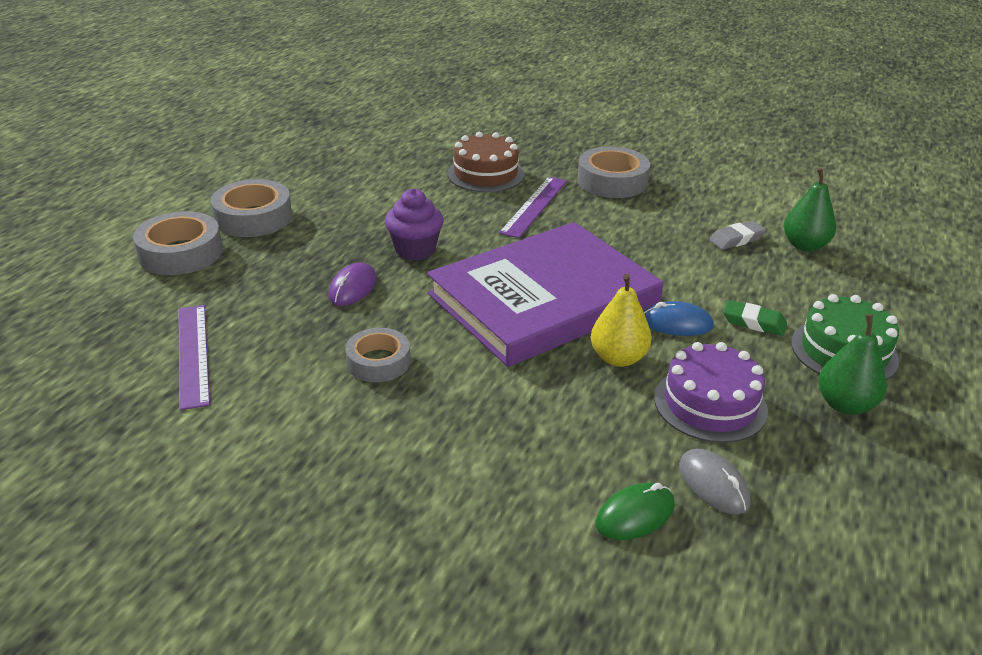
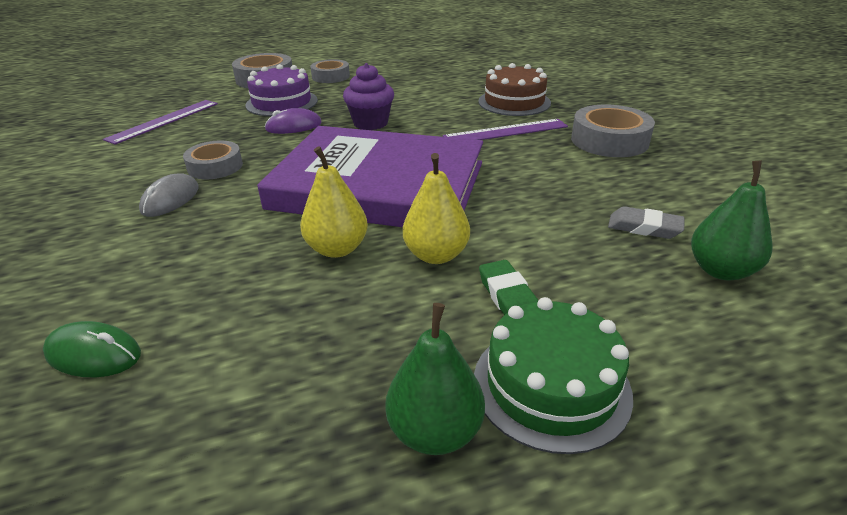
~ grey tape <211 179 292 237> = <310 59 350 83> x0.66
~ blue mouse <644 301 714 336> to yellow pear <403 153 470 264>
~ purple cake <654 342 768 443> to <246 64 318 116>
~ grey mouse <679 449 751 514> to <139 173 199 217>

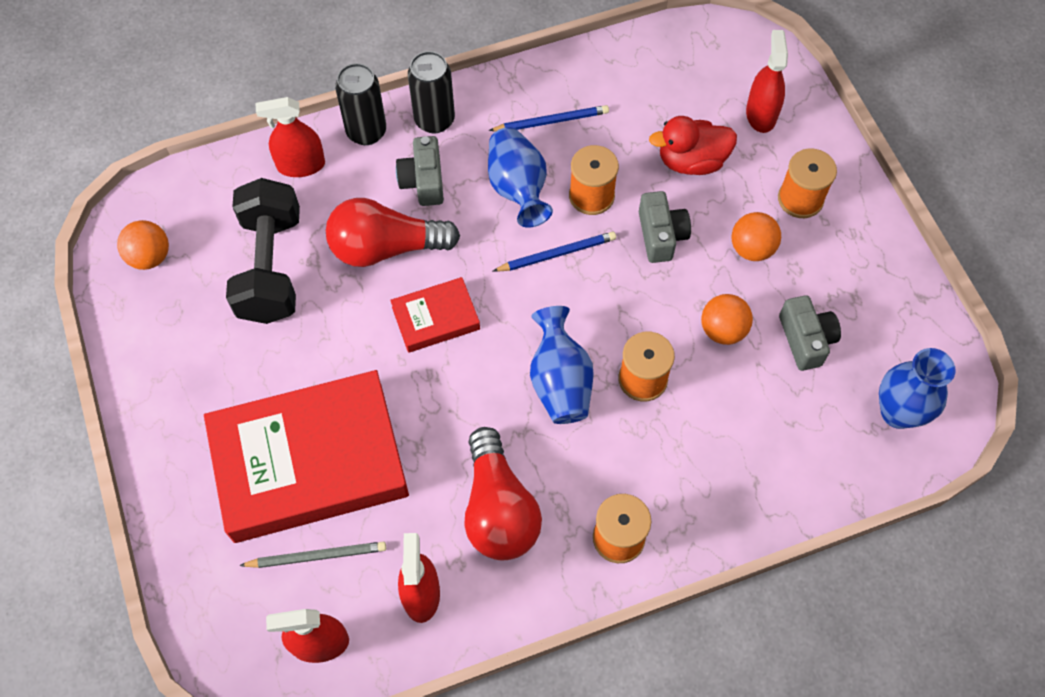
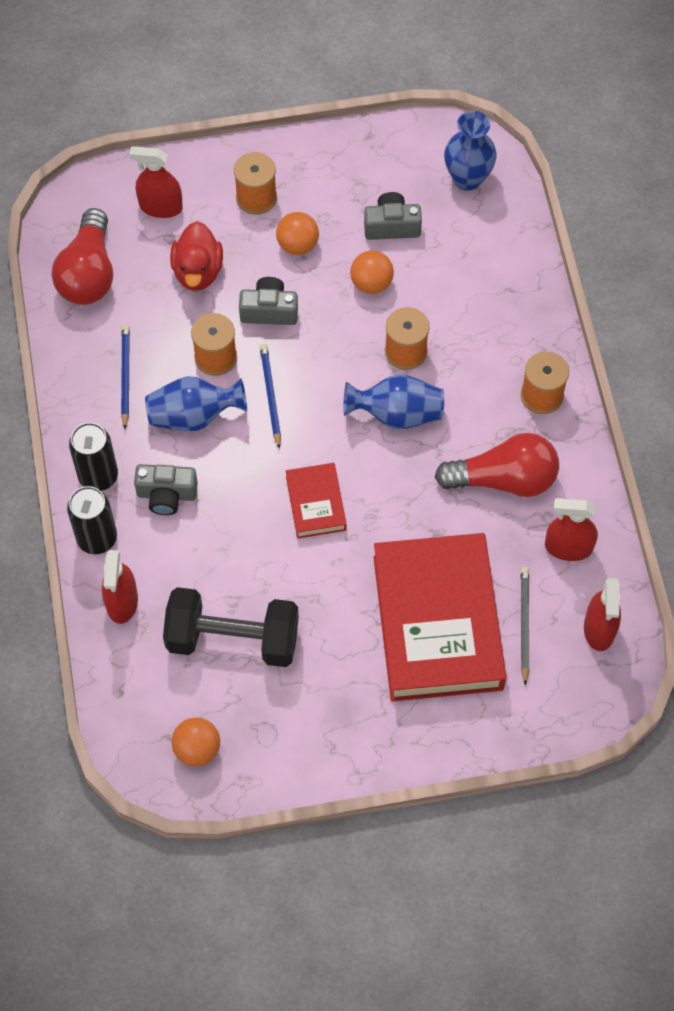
~ red light bulb <326 198 460 267> to <52 208 113 305>

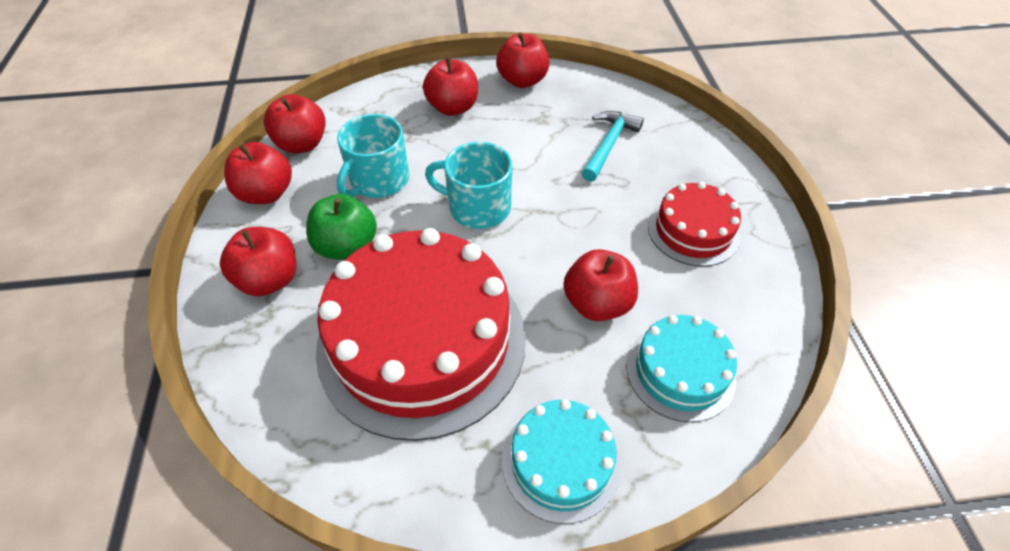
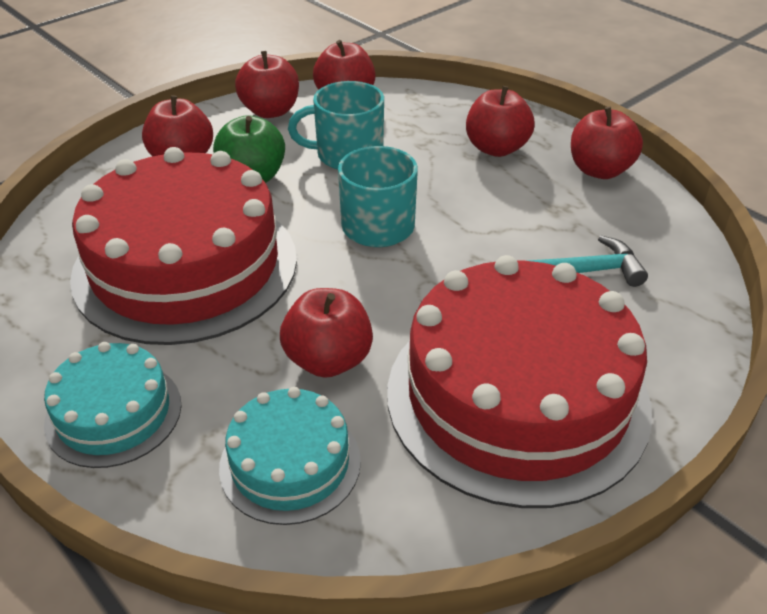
~ red cake <648 182 741 266> = <387 255 652 508> x2.00

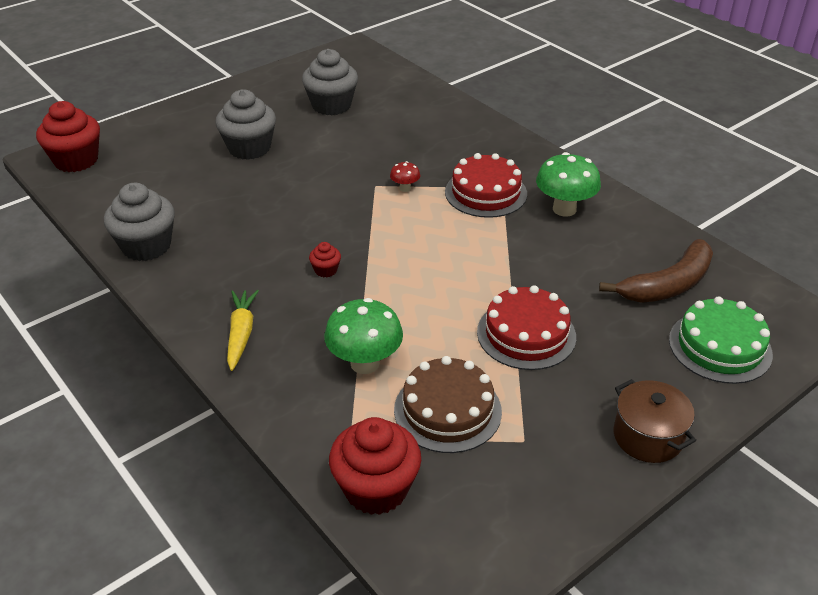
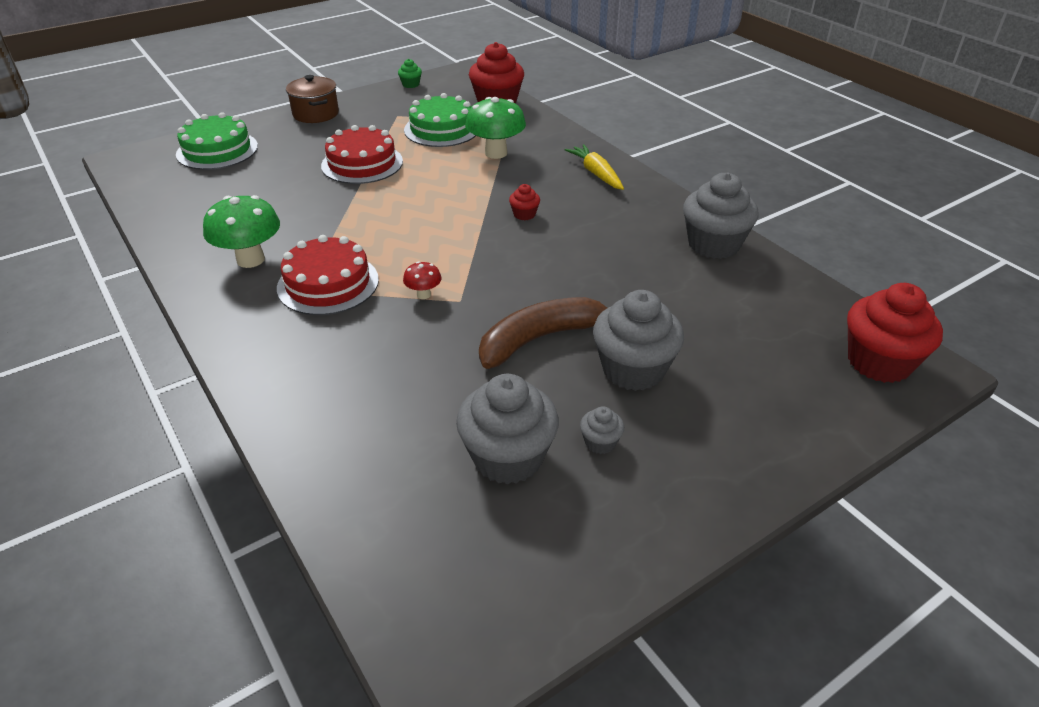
~ brown banana <599 239 713 303> to <479 297 607 369>
~ yellow carrot <227 290 259 371> = <564 144 624 190> 150 degrees clockwise
~ brown cake <394 356 502 453> to green cake <404 93 476 147>
+ green cupcake <398 59 422 88>
+ grey cupcake <580 406 624 454>

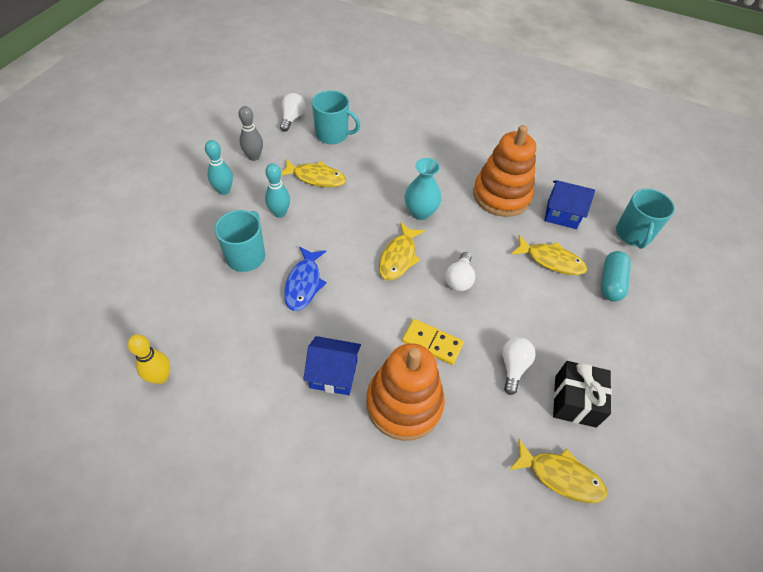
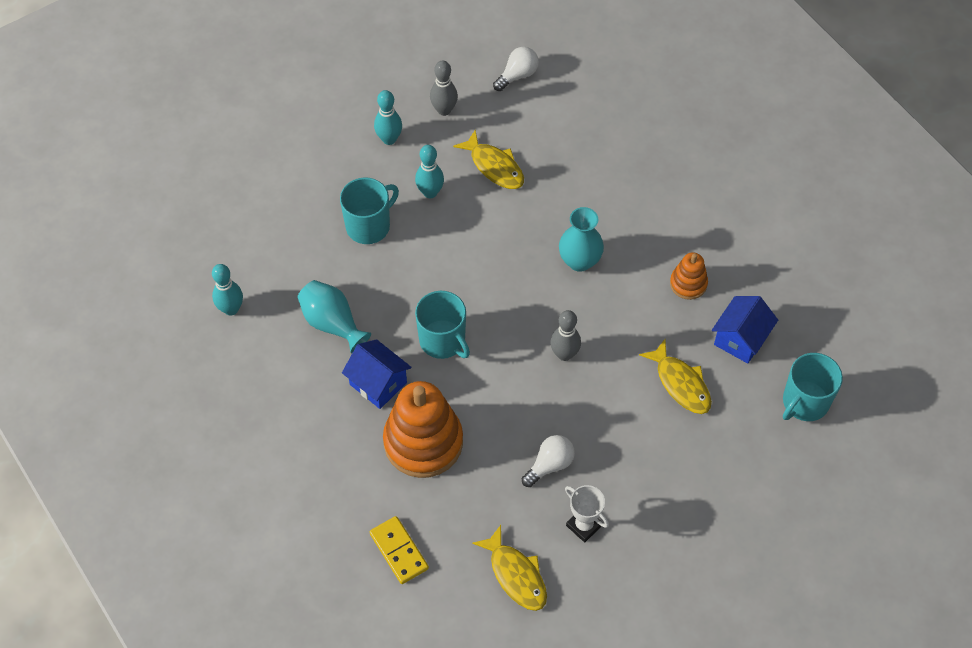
~ turquoise mug <312 90 360 144> to <415 291 470 359>
~ orange stacking toy <473 125 536 217> = <670 252 708 300> x0.50
~ blue house <544 180 595 229> = <712 296 778 364> 75 degrees clockwise
- yellow fish <379 222 425 281>
- blue fish <284 247 327 311>
- turquoise capsule <601 251 631 302>
~ white light bulb <445 252 475 291> to grey bowling pin <550 310 581 361>
~ yellow domino <402 319 464 365> to <370 516 429 584>
~ yellow bowling pin <127 334 170 384> to turquoise bowling pin <212 264 243 316>
~ black gift <553 361 612 428> to white trophy <565 485 609 543>
+ turquoise vase <297 280 371 353>

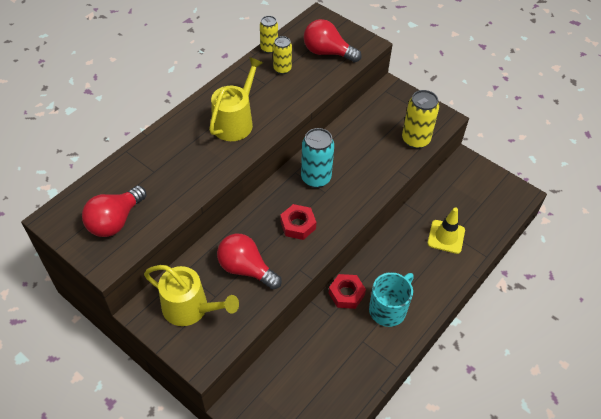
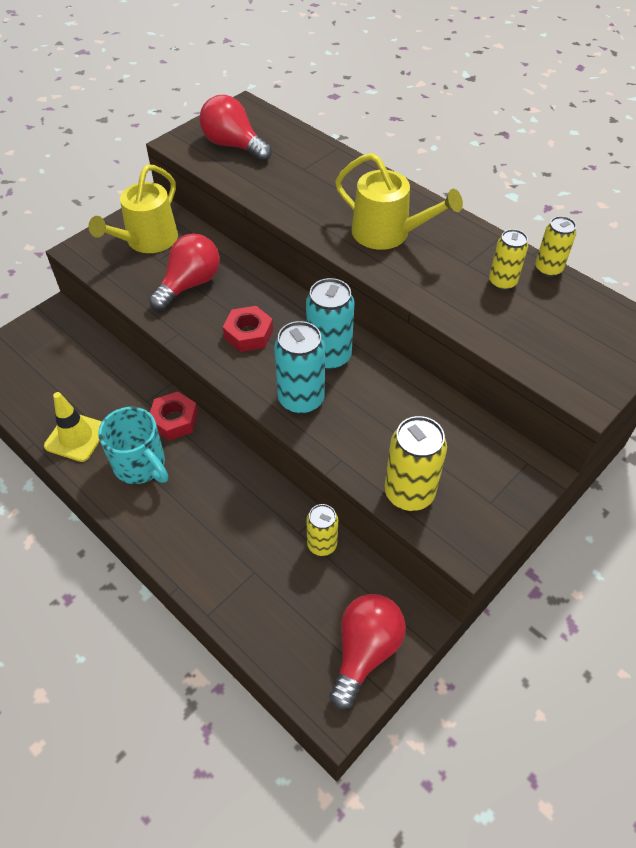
~ red light bulb <304 19 362 62> to <329 594 406 710>
~ yellow traffic cone <427 207 465 254> to <44 392 102 462>
+ turquoise can <274 321 325 415>
+ yellow can <306 504 338 556>

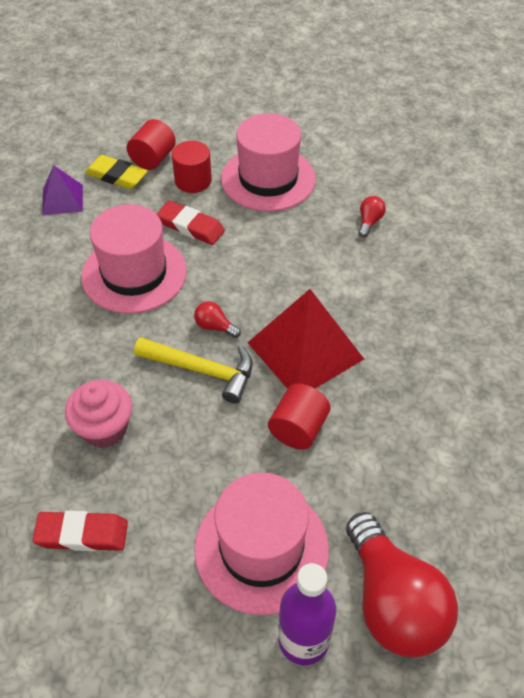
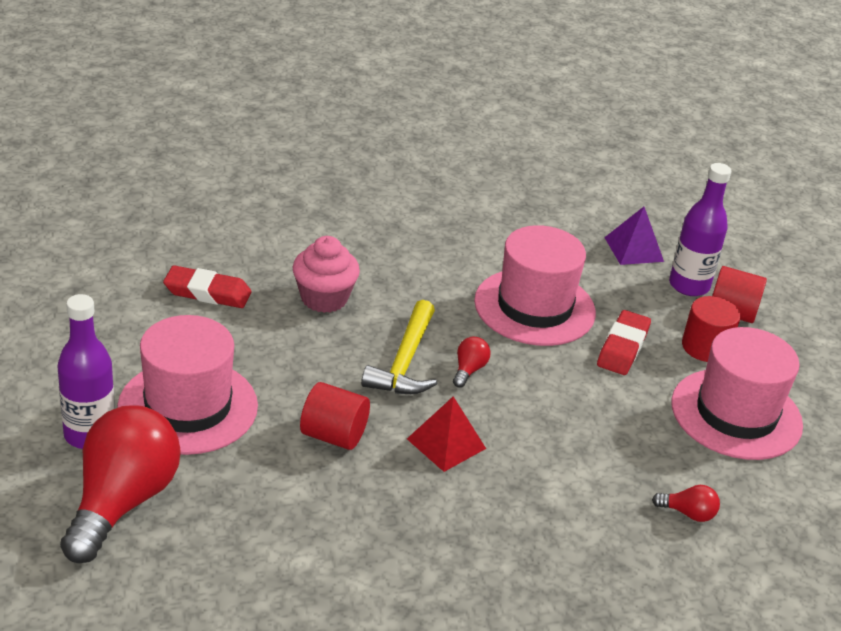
~ yellow eraser <85 155 147 189> to purple bottle <669 163 731 296>
~ red pyramid <247 289 364 389> = <407 396 486 472> x0.55
~ red eraser <32 511 128 551> = <163 265 252 308> 75 degrees counterclockwise
~ red light bulb <346 512 458 657> = <60 405 181 563> 135 degrees clockwise

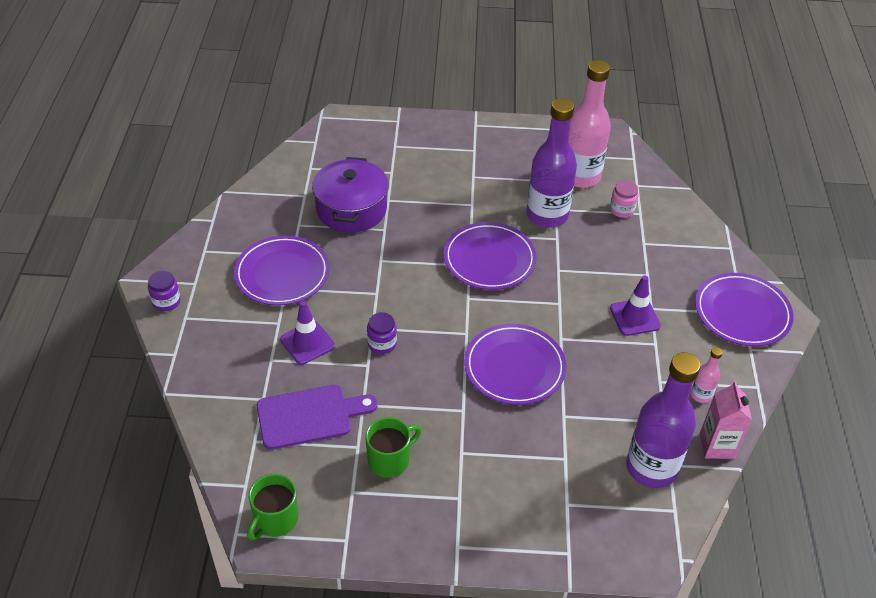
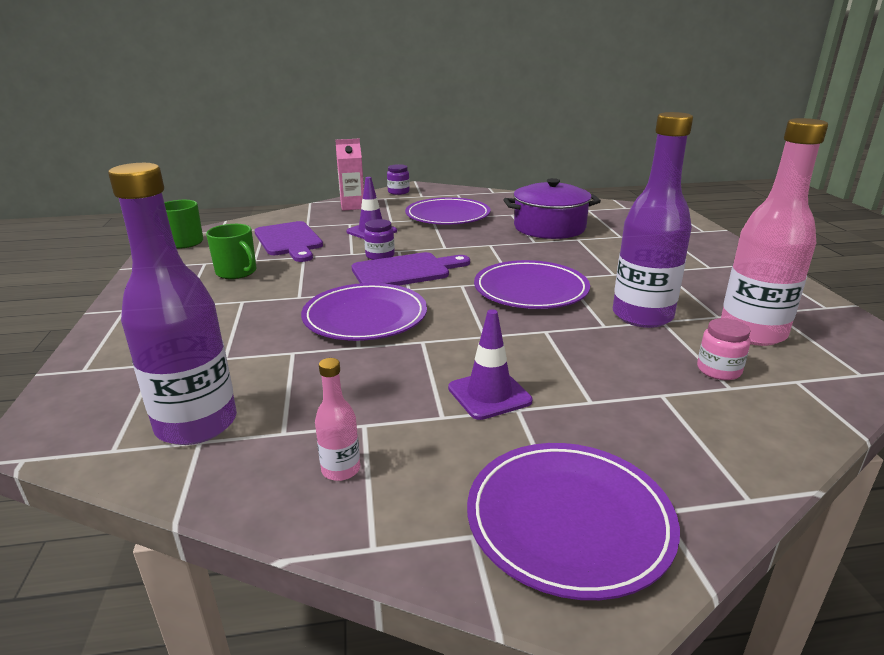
~ pink carton <700 381 752 459> to <335 139 364 210>
+ purple cutting board <351 252 470 286>

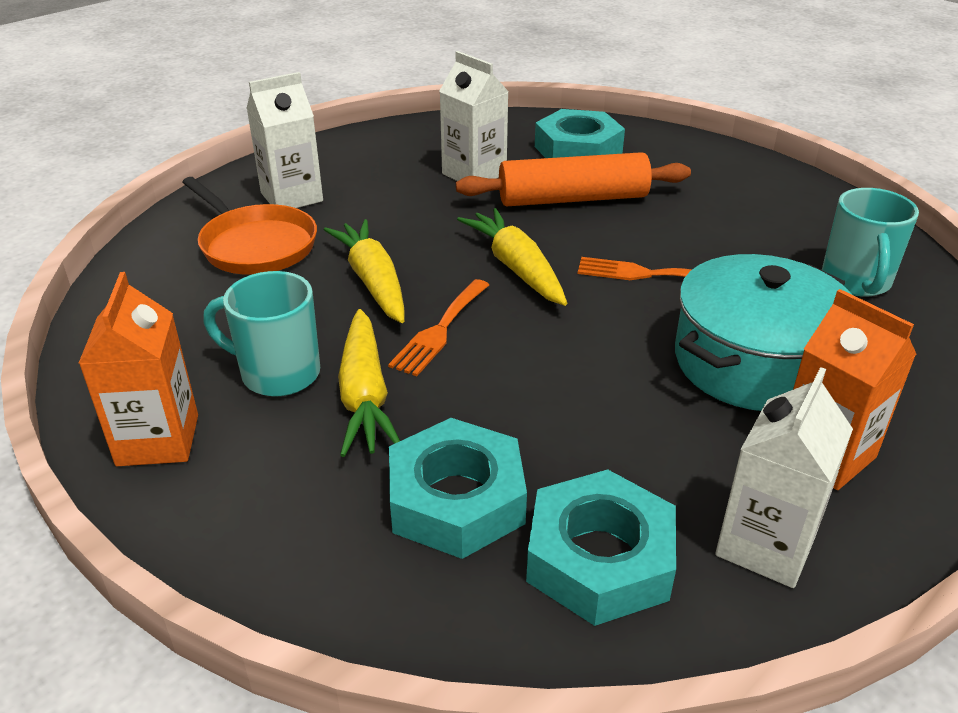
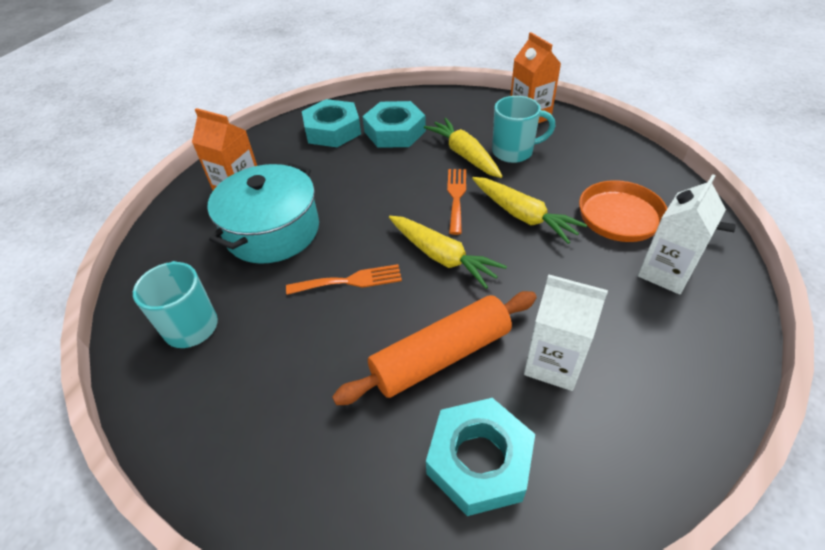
- white carton <715 367 853 588>

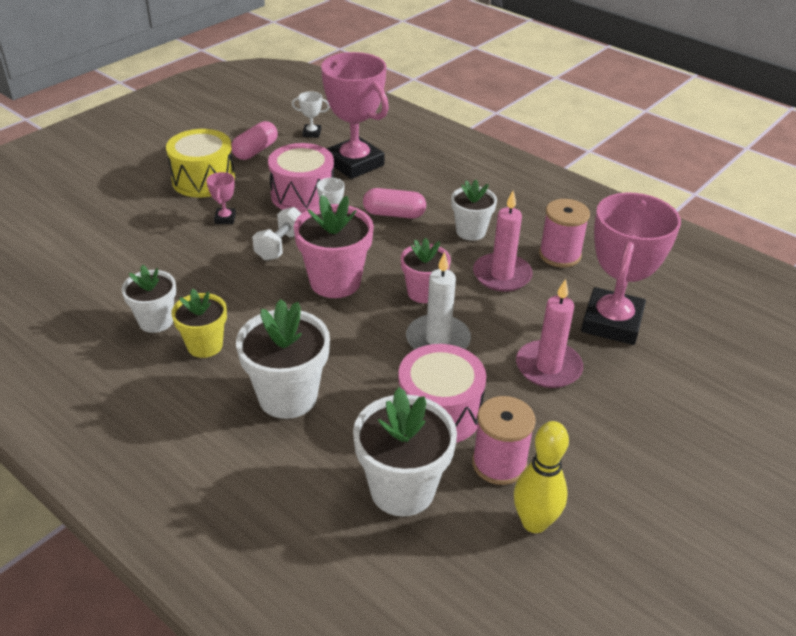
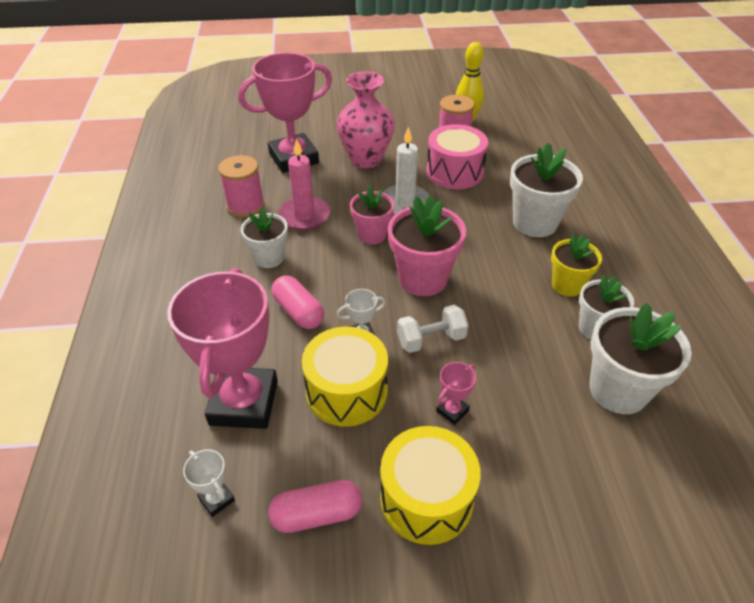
~ pink drum <268 143 334 213> to yellow drum <302 327 388 427>
~ pink candle <516 279 583 388> to pink vase <337 72 395 168>
~ white flower pot <353 387 457 517> to <589 303 692 414>

